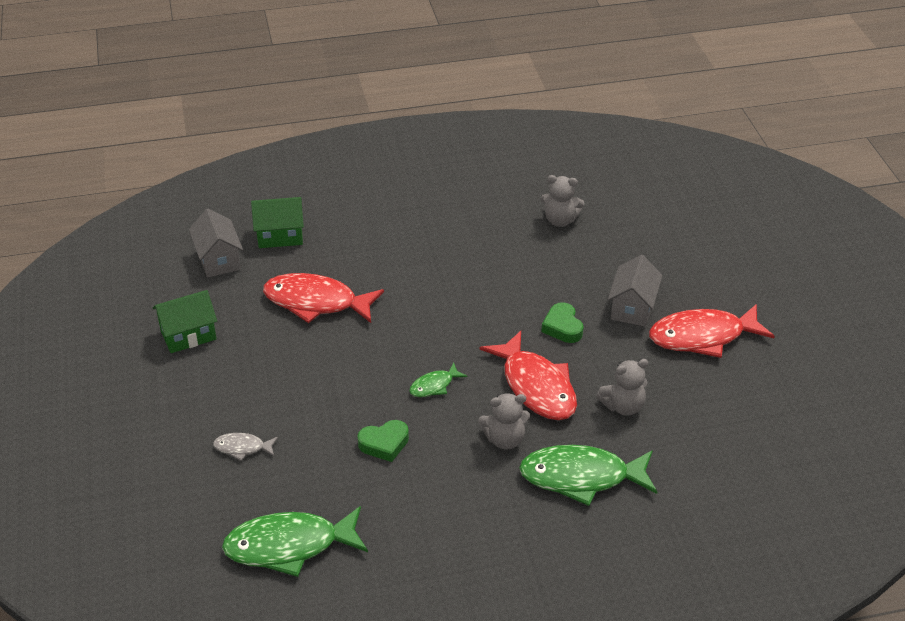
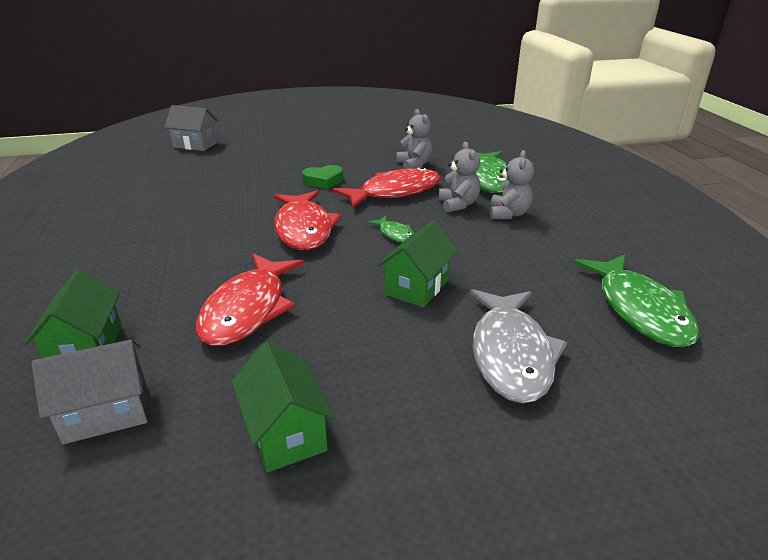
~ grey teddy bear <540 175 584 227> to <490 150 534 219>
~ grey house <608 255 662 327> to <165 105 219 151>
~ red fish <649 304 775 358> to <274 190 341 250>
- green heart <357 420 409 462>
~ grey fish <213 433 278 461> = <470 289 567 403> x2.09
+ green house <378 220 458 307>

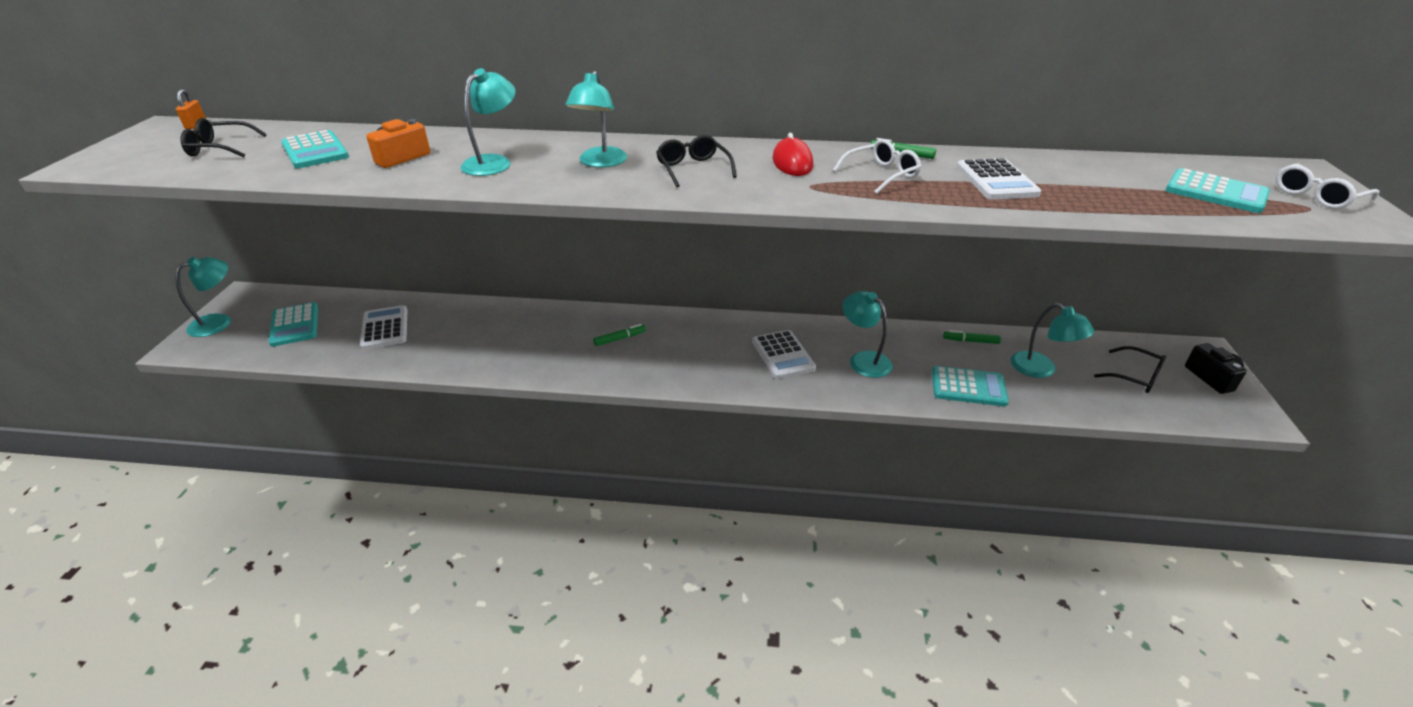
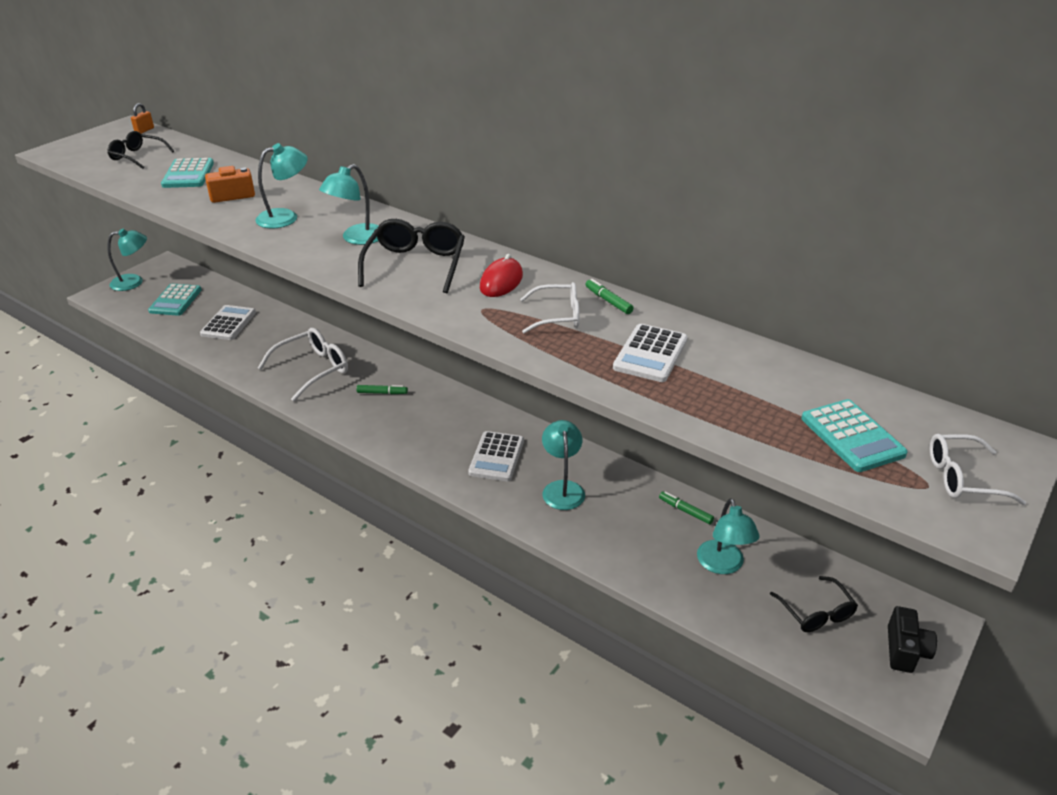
~ black glasses <656 135 737 187> = <358 219 465 293> x1.55
- turquoise calculator <932 366 1009 406>
+ white glasses <258 328 348 402>

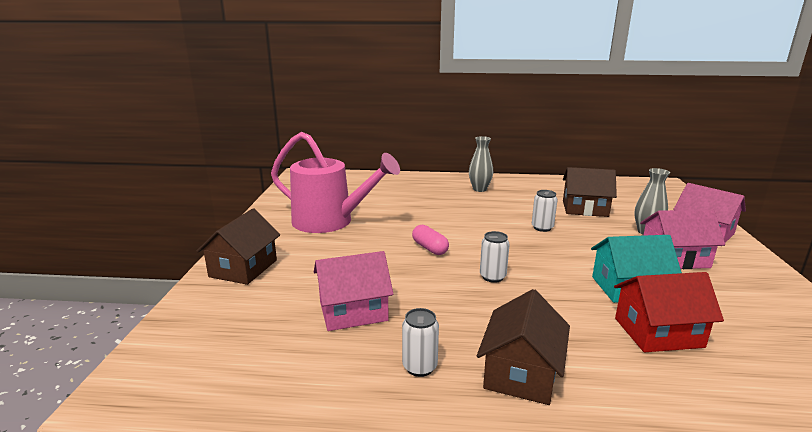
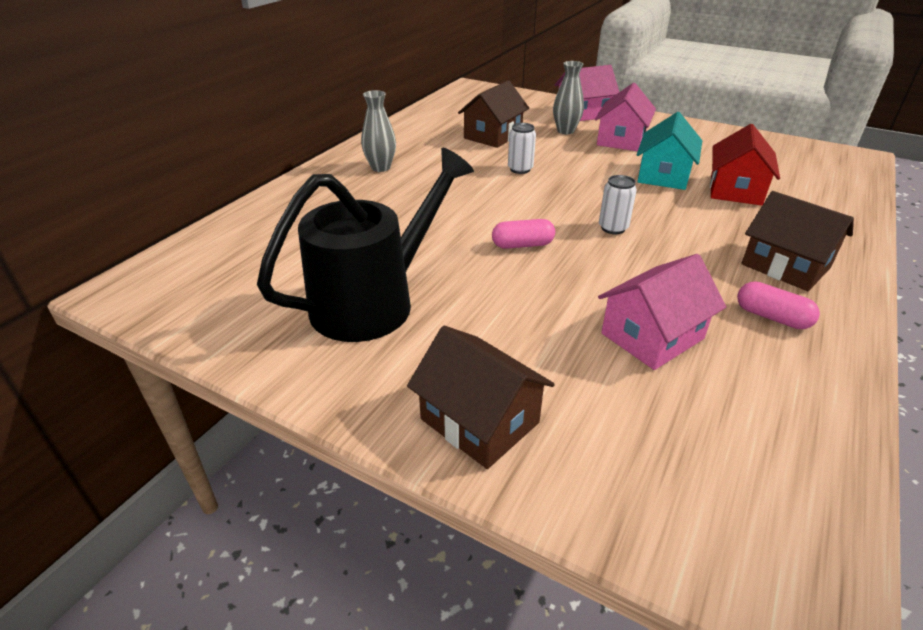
~ pink watering can <271 132 400 233> to black watering can <257 148 474 342>
~ pink house <314 251 393 331> = <598 254 726 370> 45 degrees clockwise
~ white can <402 308 439 377> to pink capsule <737 281 820 329>

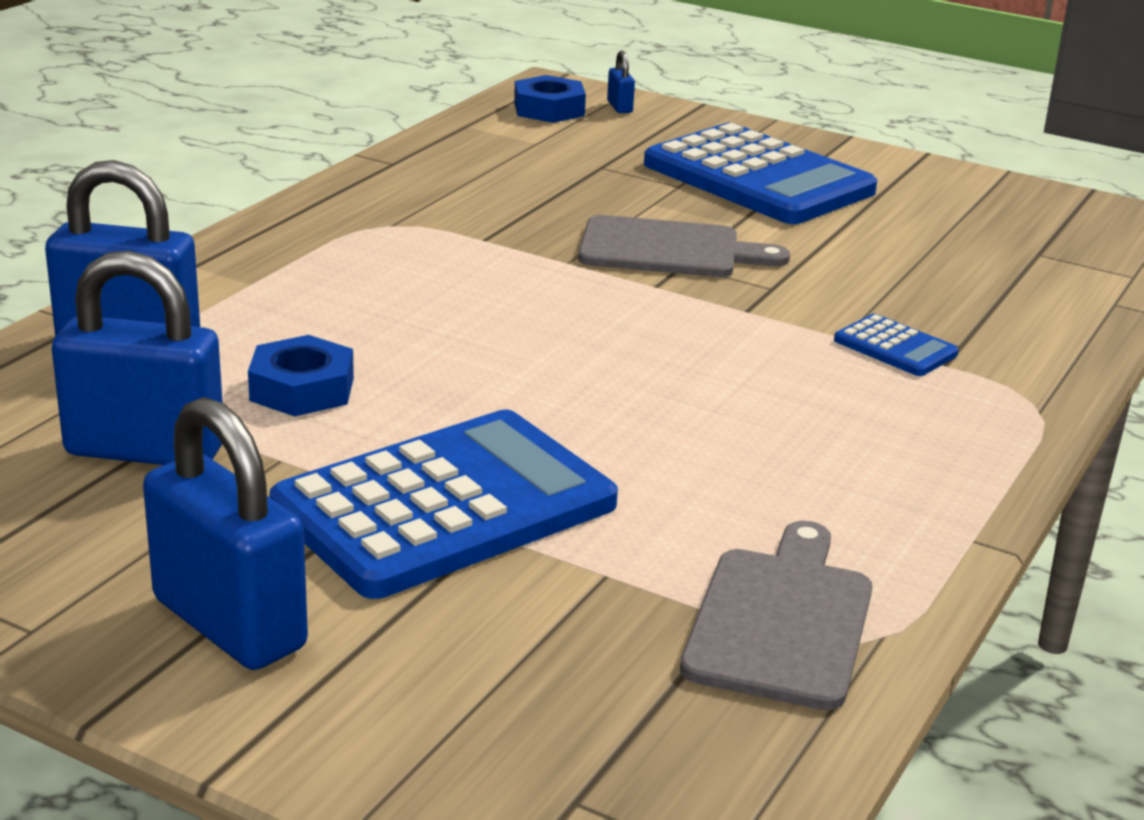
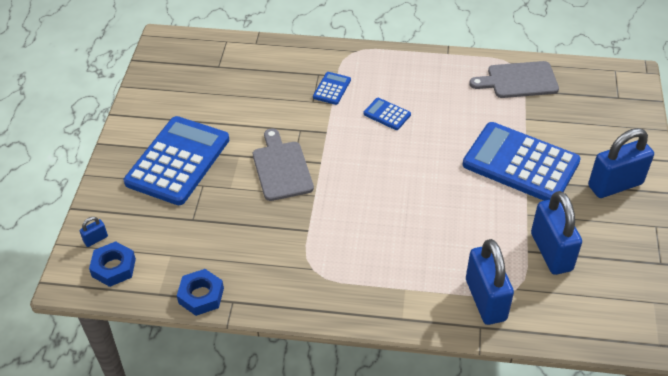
~ blue nut <248 335 354 417> to <177 269 224 316>
~ blue padlock <143 397 308 670> = <588 128 654 198> 45 degrees clockwise
+ blue calculator <363 98 411 130>

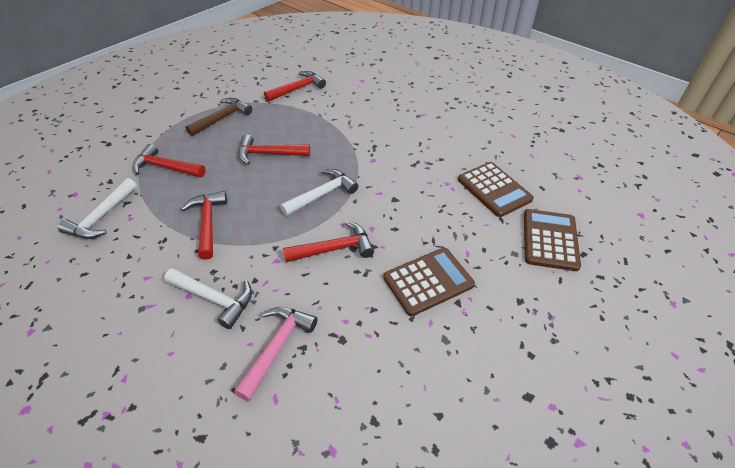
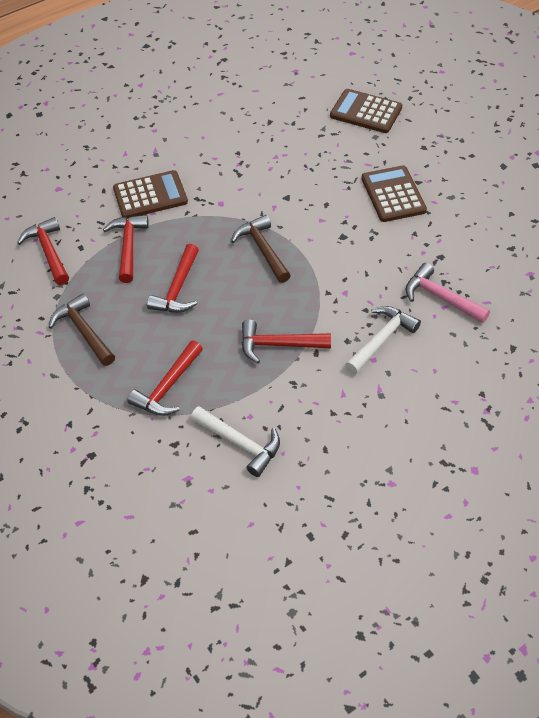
~ brown calculator <458 162 534 217> to <113 170 188 219>
~ white hammer <280 169 358 216> to brown hammer <231 215 291 283>
~ red hammer <283 221 374 262> to <103 215 149 283>

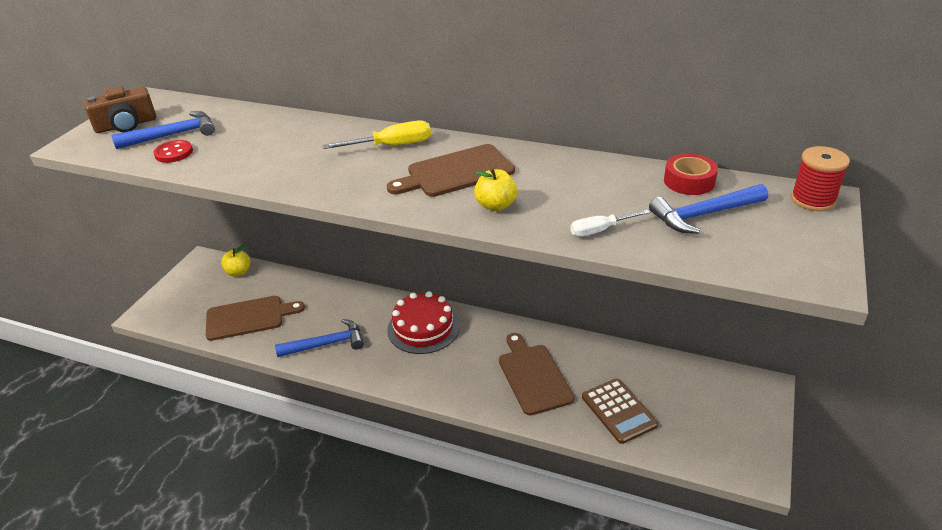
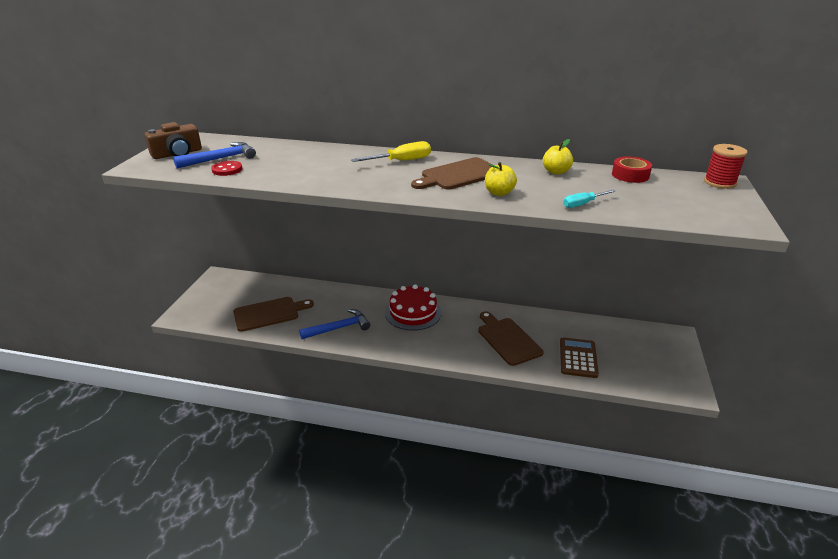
- blue hammer <649 184 768 234>
~ white screwdriver <570 210 650 237> to turquoise screwdriver <563 190 616 208>
~ yellow apple <221 244 250 277> to <543 139 573 175>
~ brown calculator <582 379 658 444> = <560 337 599 378> 135 degrees counterclockwise

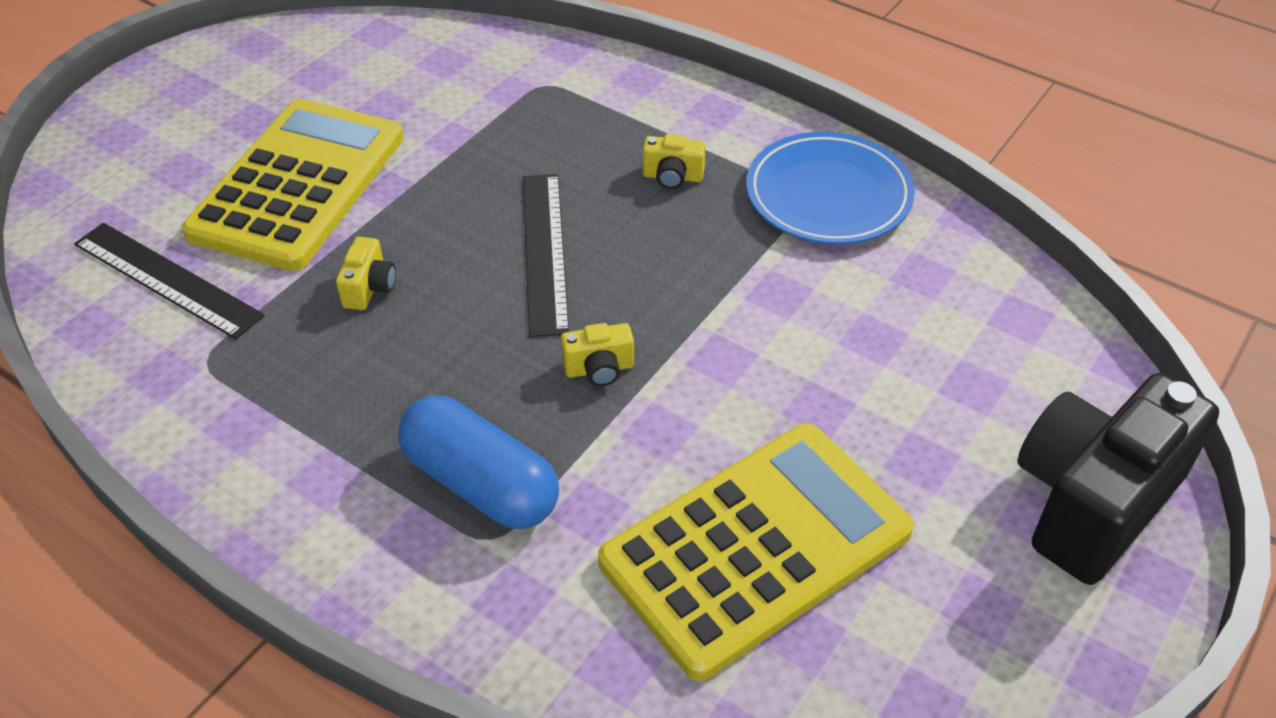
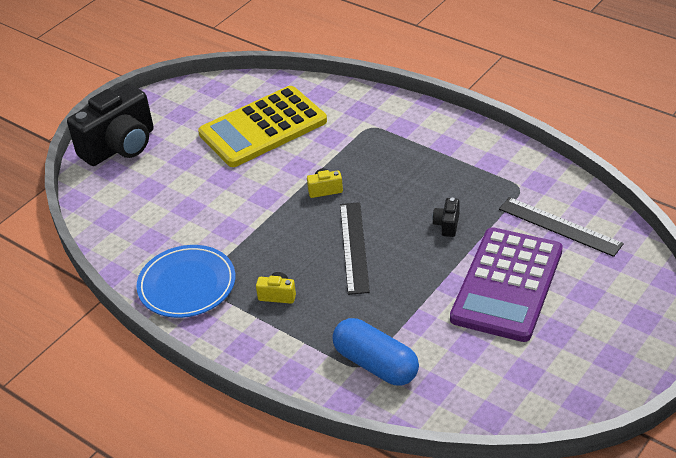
~ yellow calculator <182 99 404 271> to purple calculator <450 227 563 342>
~ yellow camera <336 237 396 310> to black camera <432 198 459 237>
~ blue capsule <398 396 559 529> to <333 318 419 385>

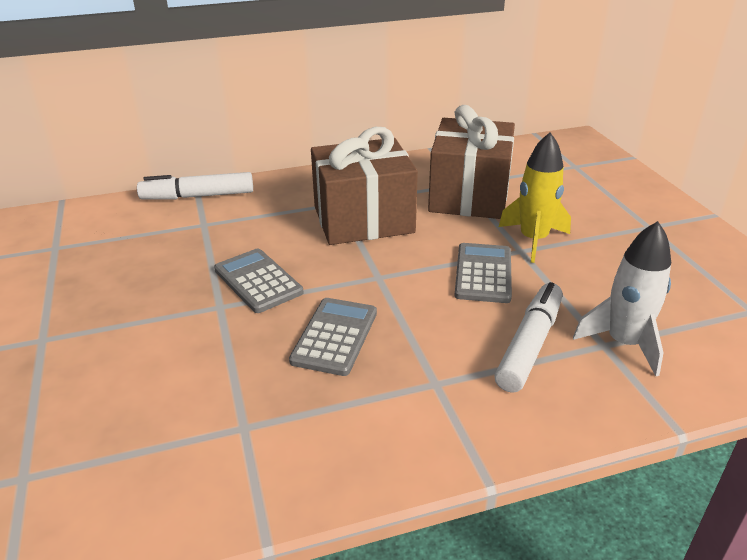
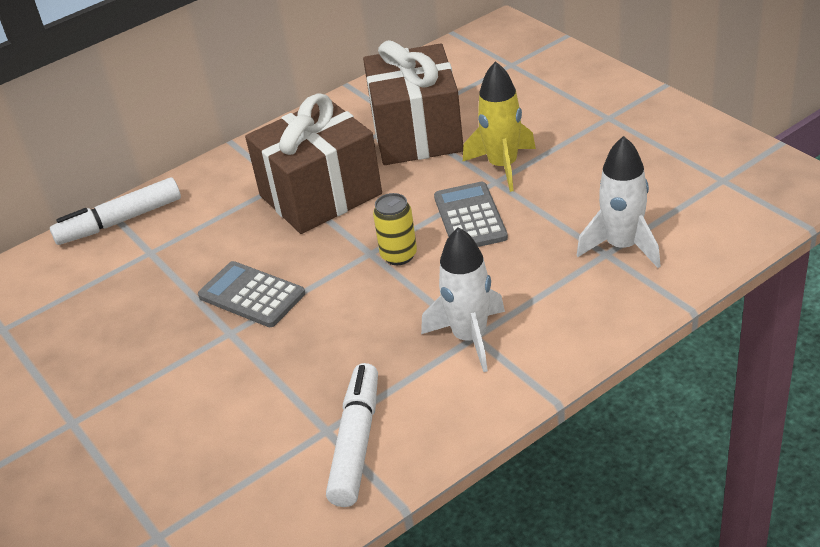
~ white marker <494 282 563 393> to <326 363 378 507>
- grey calculator <289 298 377 376>
+ yellow can <373 193 417 265>
+ white rocket <421 227 505 372>

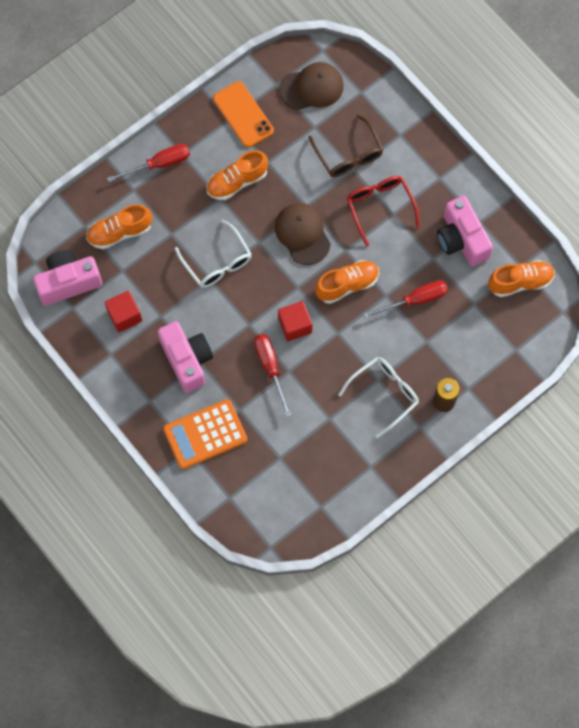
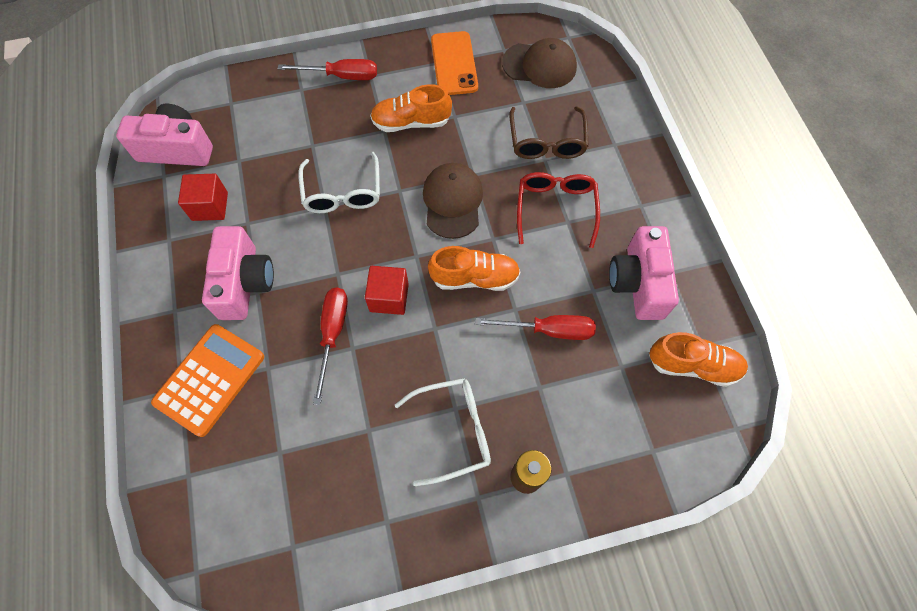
- orange shoe <86 204 152 249>
~ orange calculator <163 399 247 469> = <151 324 264 437> 120 degrees clockwise

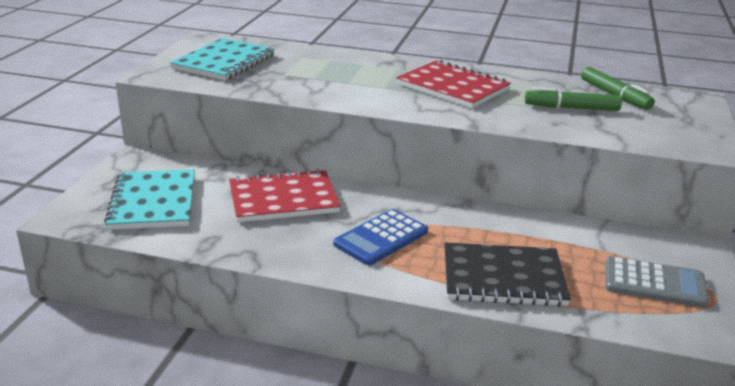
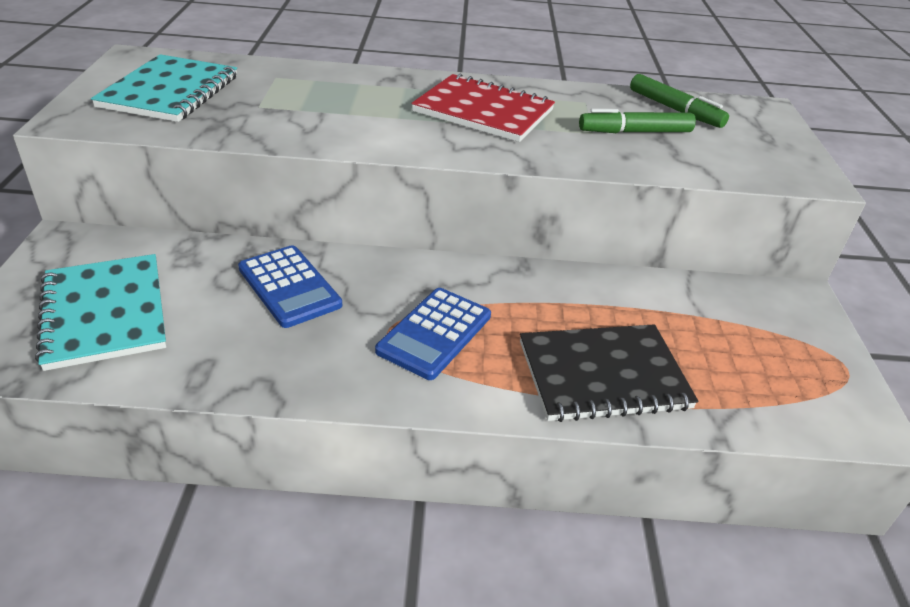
~ red notebook <229 169 341 222> to blue calculator <238 245 342 328>
- grey calculator <606 256 709 308>

